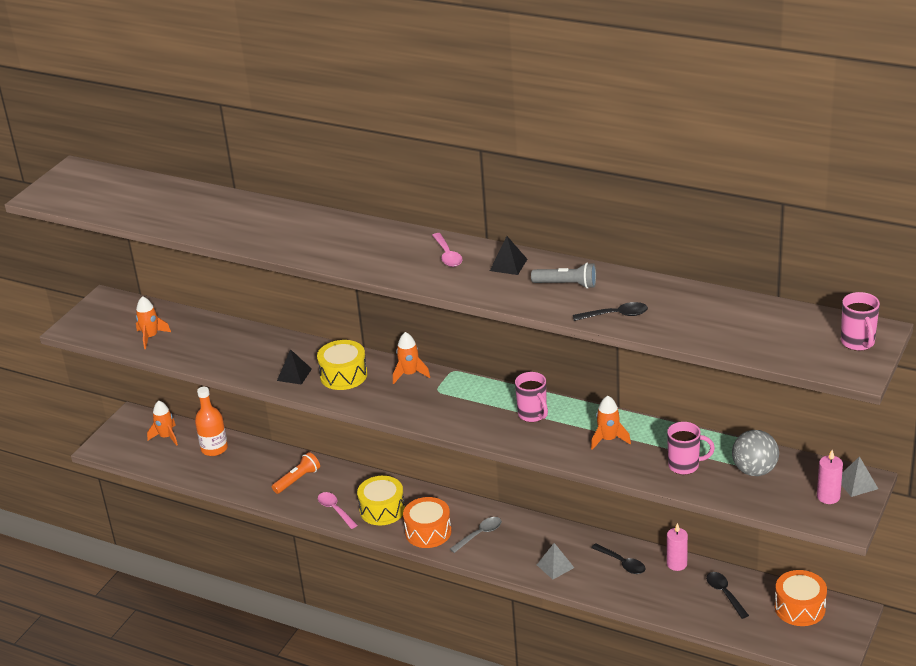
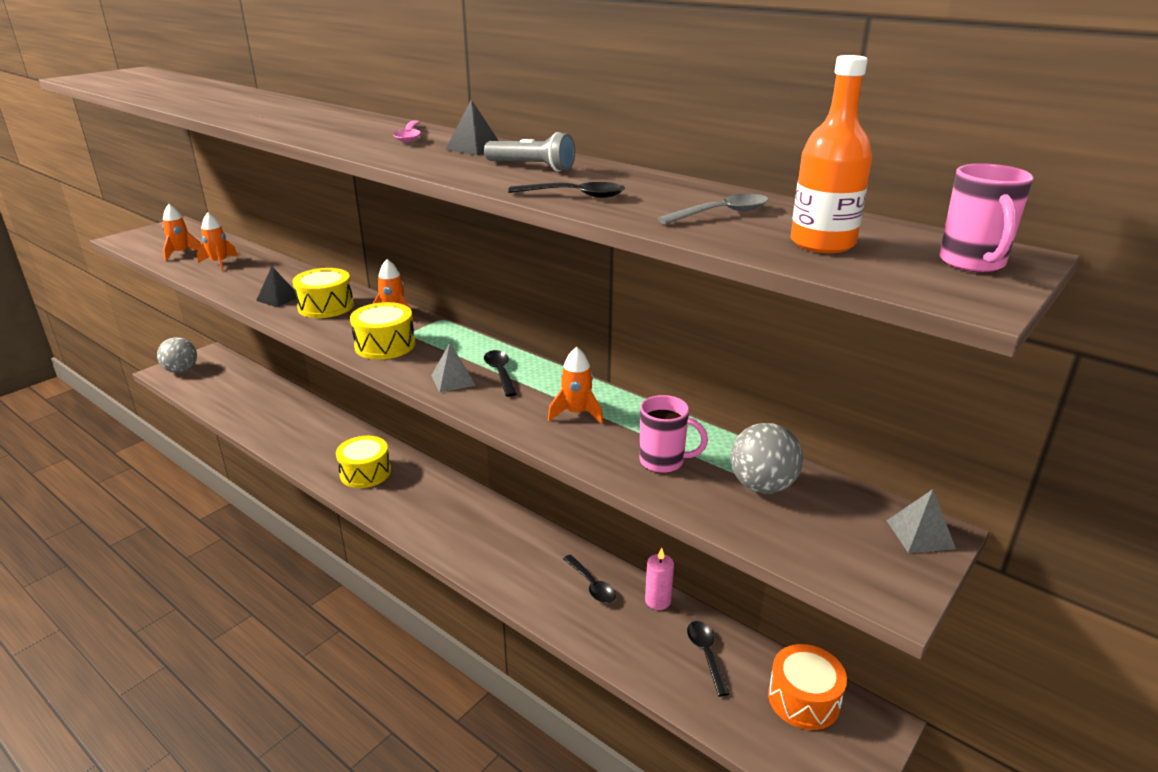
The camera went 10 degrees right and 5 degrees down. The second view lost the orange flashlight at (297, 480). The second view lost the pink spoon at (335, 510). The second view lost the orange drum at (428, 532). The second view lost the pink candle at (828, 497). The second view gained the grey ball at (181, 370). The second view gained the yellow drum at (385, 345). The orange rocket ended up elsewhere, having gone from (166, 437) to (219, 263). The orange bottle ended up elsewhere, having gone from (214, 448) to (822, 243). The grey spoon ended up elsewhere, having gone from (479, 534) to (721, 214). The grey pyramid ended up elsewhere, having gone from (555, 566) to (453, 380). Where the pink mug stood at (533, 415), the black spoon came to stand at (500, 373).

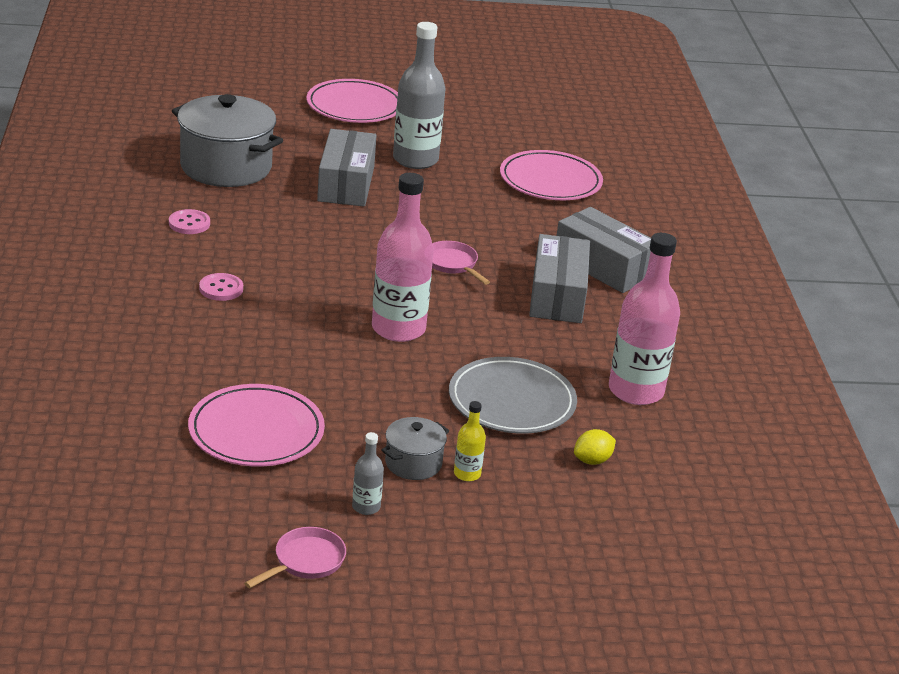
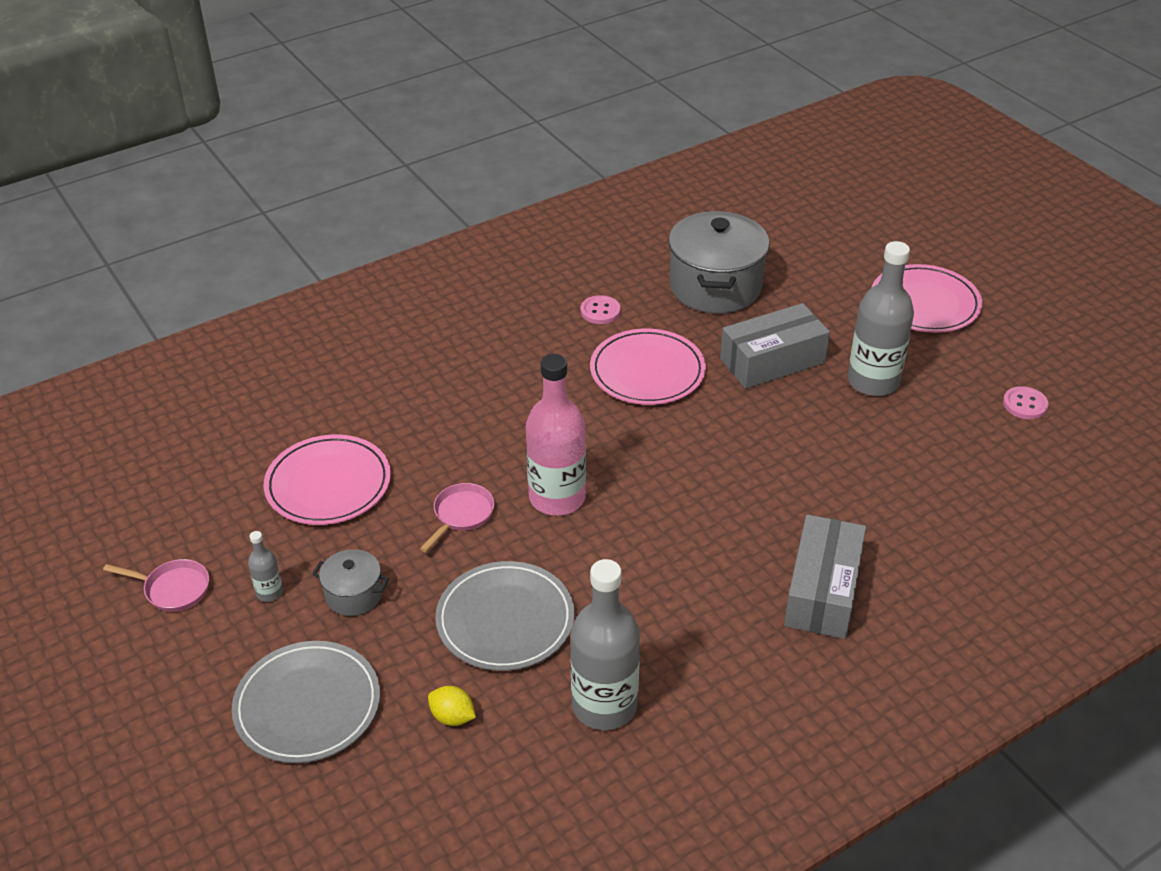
The camera went 65 degrees right and 10 degrees up. The second view lost the yellow bottle at (467, 474). The second view lost the grey box at (557, 295). The second view gained the grey plate at (307, 705). The pink button ended up elsewhere, having gone from (221, 289) to (1025, 404). The pink pan ended up elsewhere, having gone from (452, 264) to (461, 515). The pink plate ended up elsewhere, having gone from (550, 181) to (647, 371). What was the pink bottle at (636, 391) turned into the grey bottle at (604, 705).

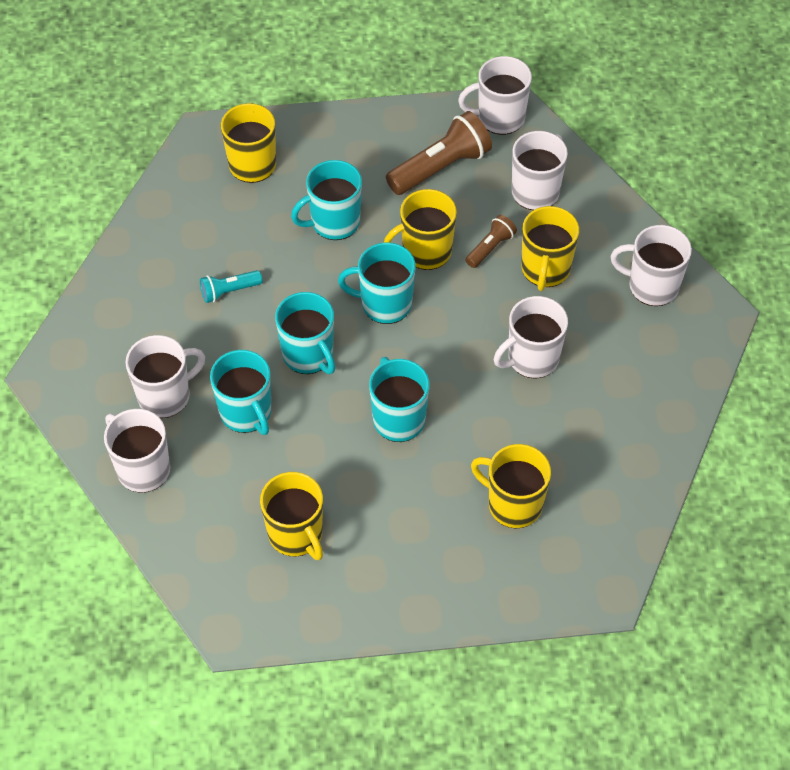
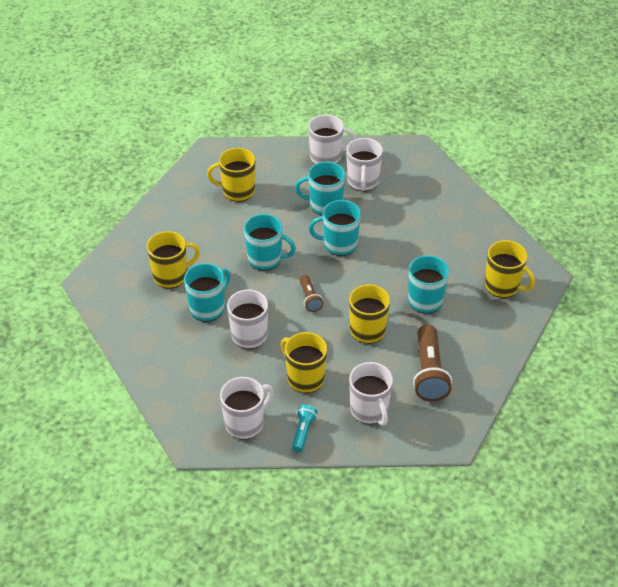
The camera went 125 degrees right and 10 degrees down. The second view lost the white mug at (499, 118). The turquoise flashlight ended up elsewhere, having gone from (229, 291) to (303, 432). The turquoise mug ended up elsewhere, having gone from (384, 304) to (208, 308). The brown flashlight ended up elsewhere, having gone from (490, 248) to (310, 298).

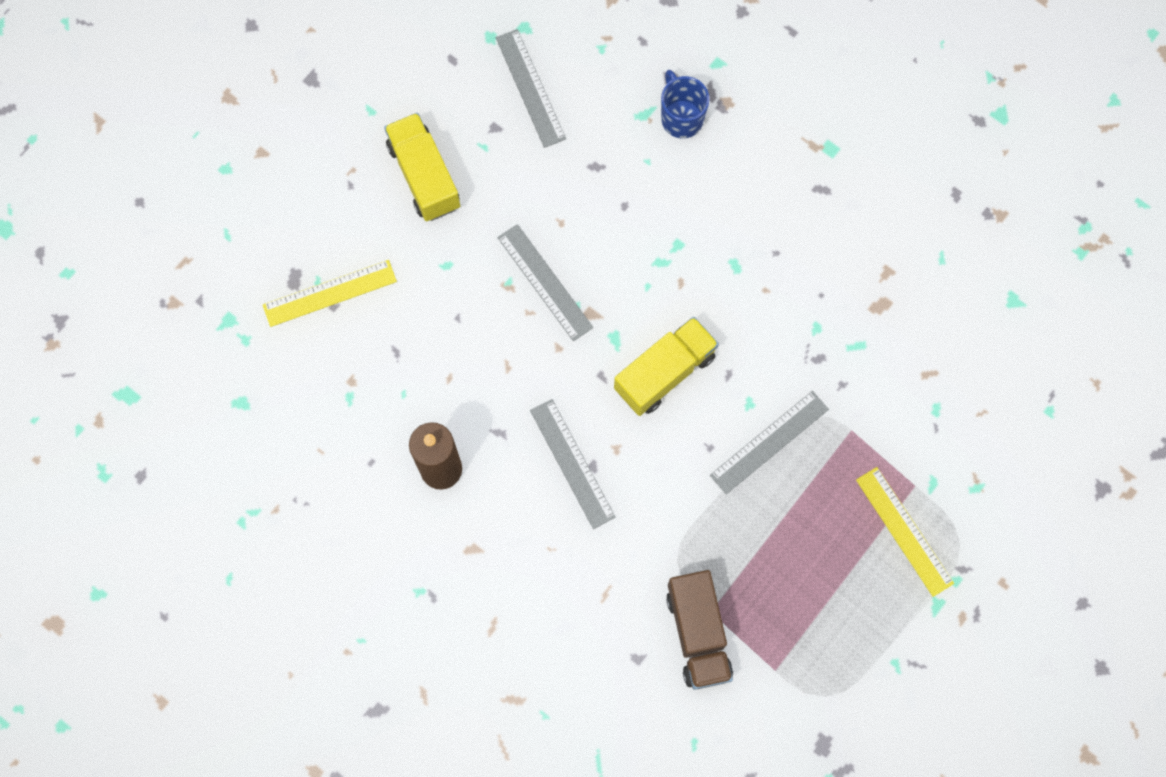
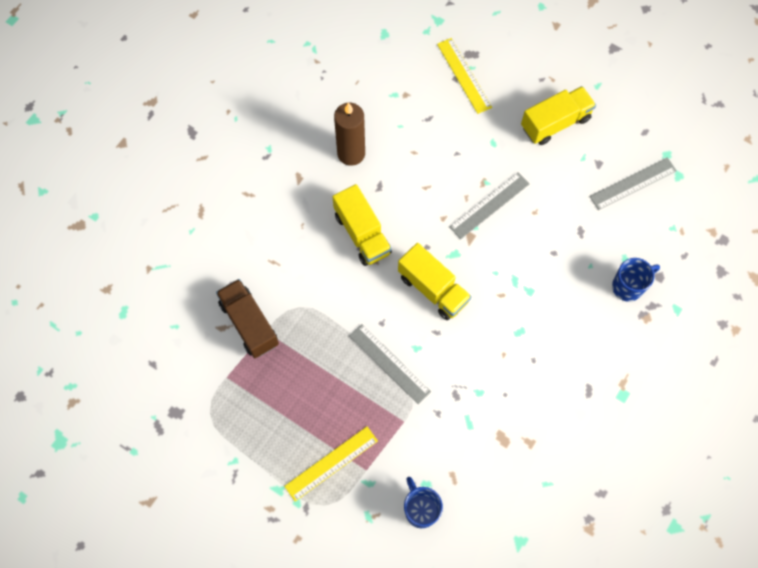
The camera went 85 degrees right and 5 degrees down. The second view gained the blue mug at (420, 509). Where the grey ruler stood at (572, 463), the yellow truck came to stand at (362, 234). The brown truck at (698, 634) ended up facing another way, 75 degrees clockwise from before.

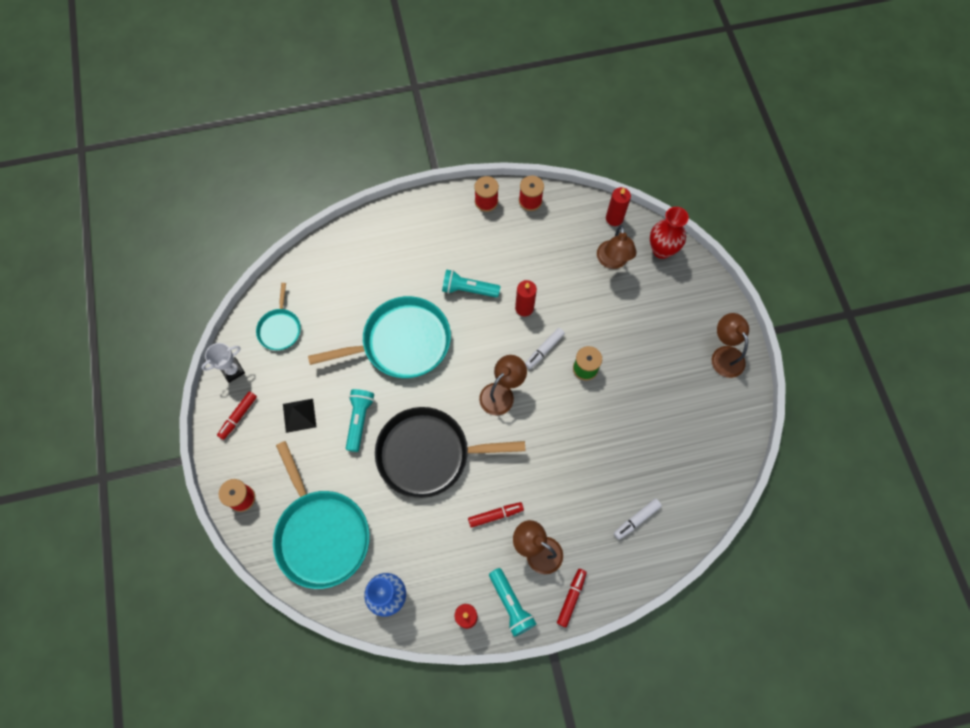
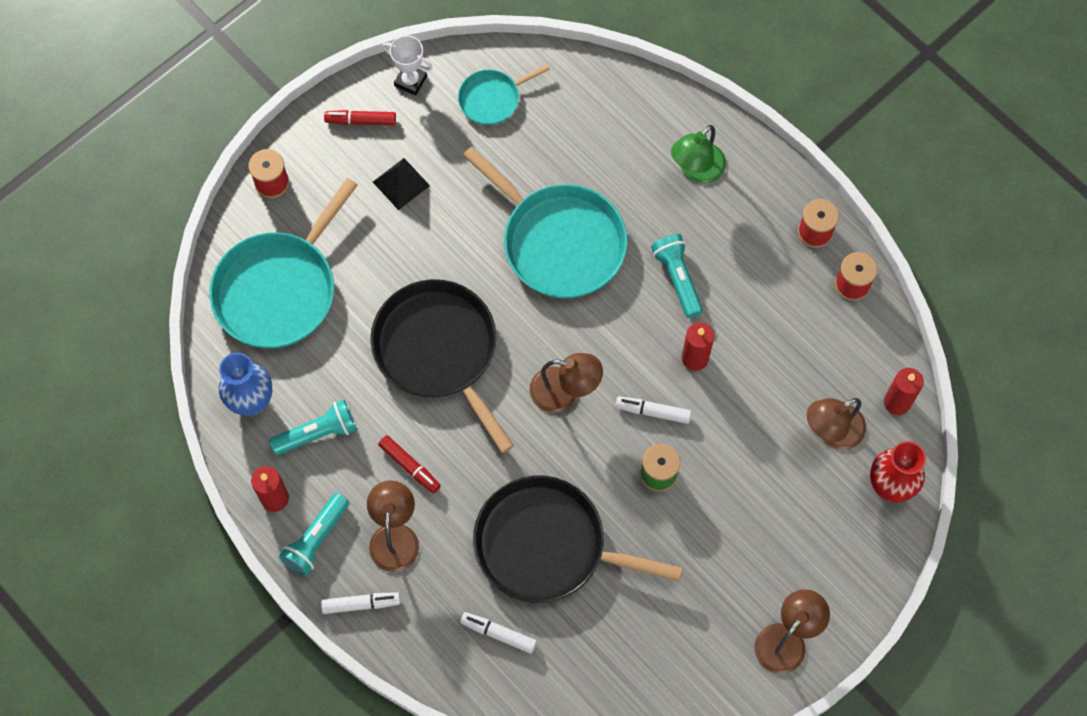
The camera went 60 degrees right and 0 degrees up. The second view gained the black pan at (547, 545). The second view gained the green lamp at (696, 171). The turquoise flashlight ended up elsewhere, having gone from (359, 420) to (317, 433). What was the red marker at (571, 598) turned into the white marker at (361, 604).

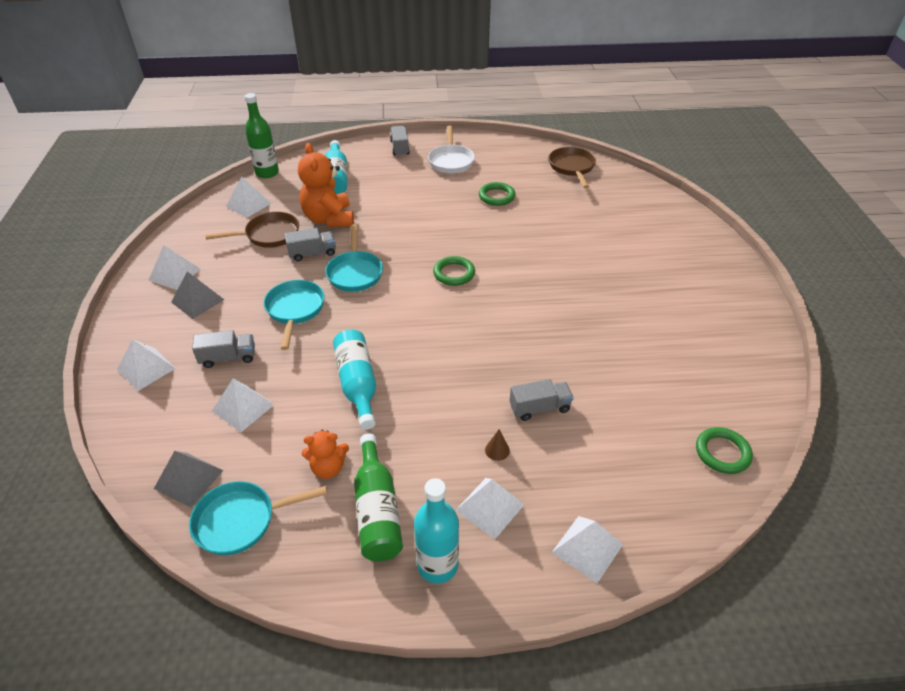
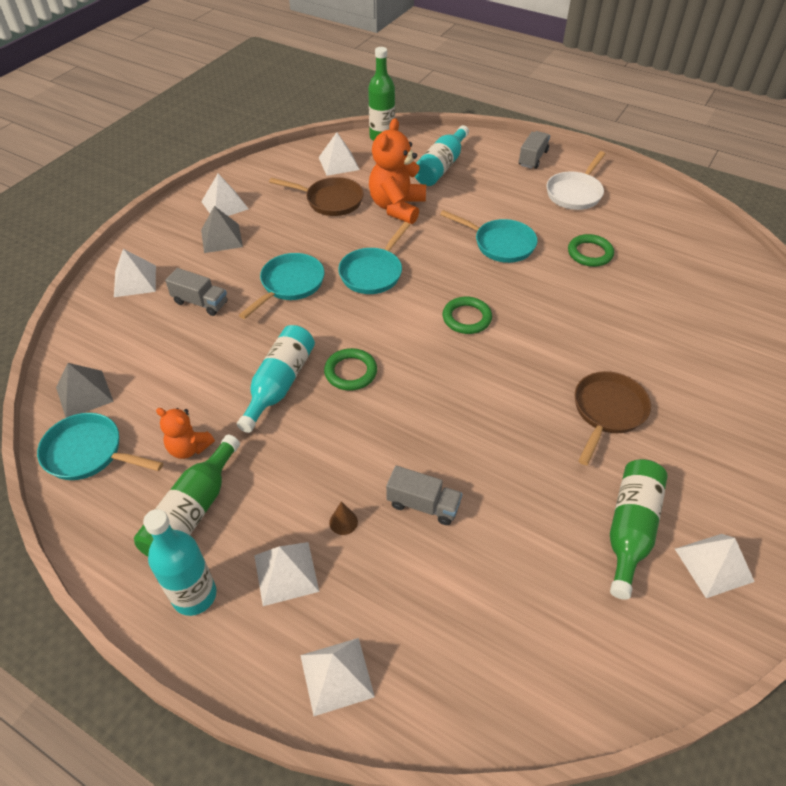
The camera went 35 degrees right and 5 degrees up. The second view lost the grey truck at (312, 253). The second view gained the turquoise pan at (500, 244). The second view gained the green bottle at (630, 529). The white pyramid ended up elsewhere, having gone from (243, 408) to (713, 565). The brown pan ended up elsewhere, having gone from (572, 167) to (607, 411). The green ring ended up elsewhere, having gone from (722, 453) to (350, 372).

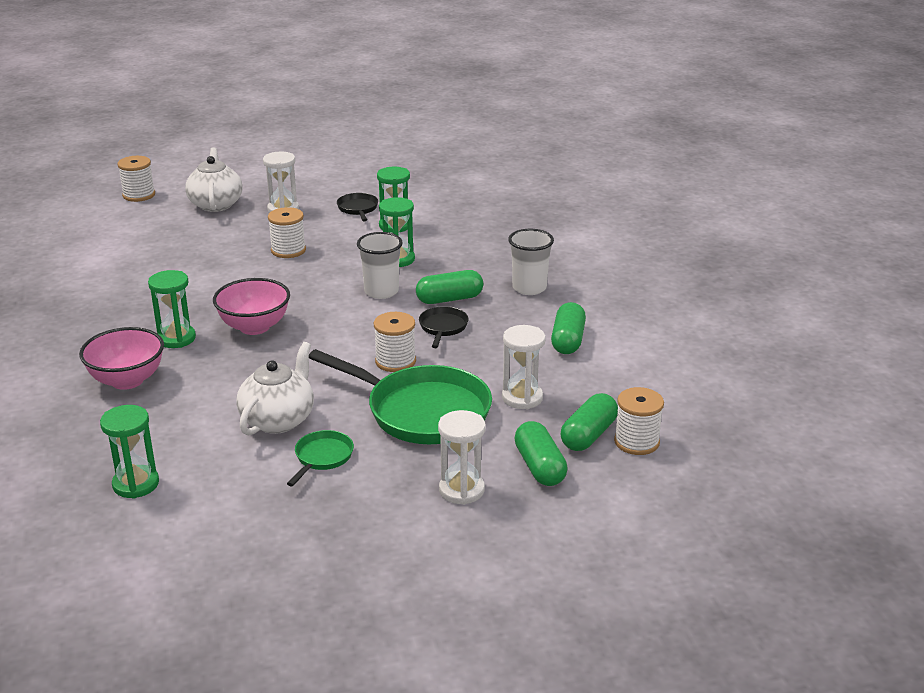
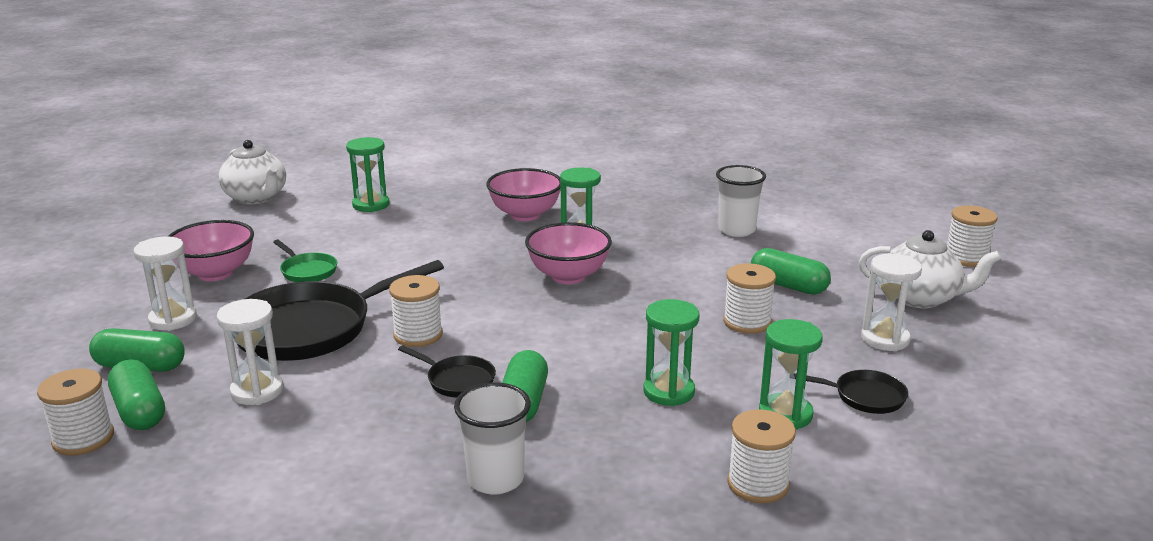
The camera went 115 degrees right and 5 degrees down. The second view gained the pink bowl at (215, 273). The second view gained the white spool at (758, 484). The white teapot ended up elsewhere, having gone from (278, 420) to (256, 198). The white cup ended up elsewhere, having gone from (381, 291) to (736, 230). The green capsule ended up elsewhere, having gone from (568, 340) to (788, 286). What was the green pan at (422, 411) turned into the black pan at (311, 328).

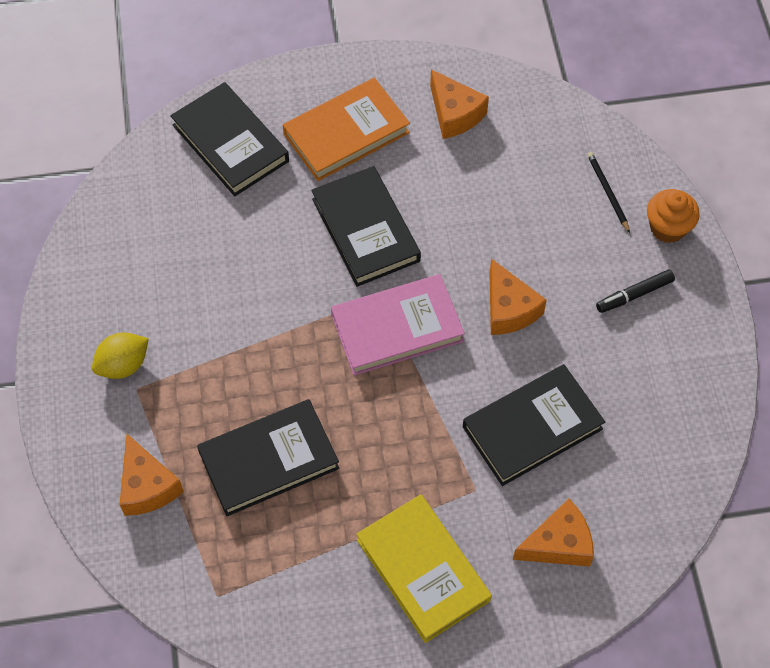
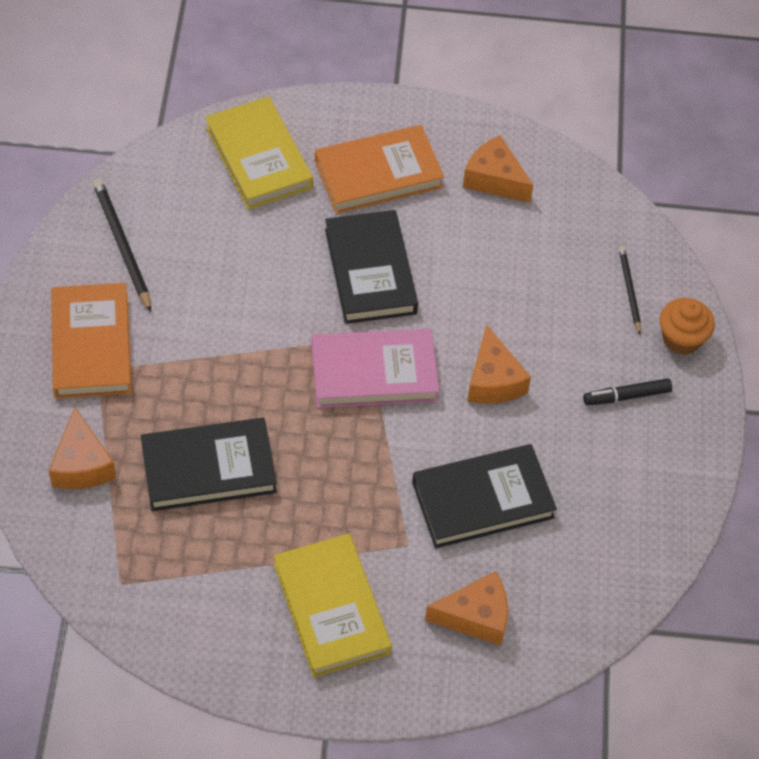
The camera went 10 degrees right and 5 degrees down. The second view gained the black pencil at (122, 245). Where the yellow lemon stood at (123, 365), the orange book came to stand at (91, 345). What was the black book at (230, 143) turned into the yellow book at (259, 157). The orange cheese at (454, 114) ended up facing another way, 150 degrees clockwise from before.

